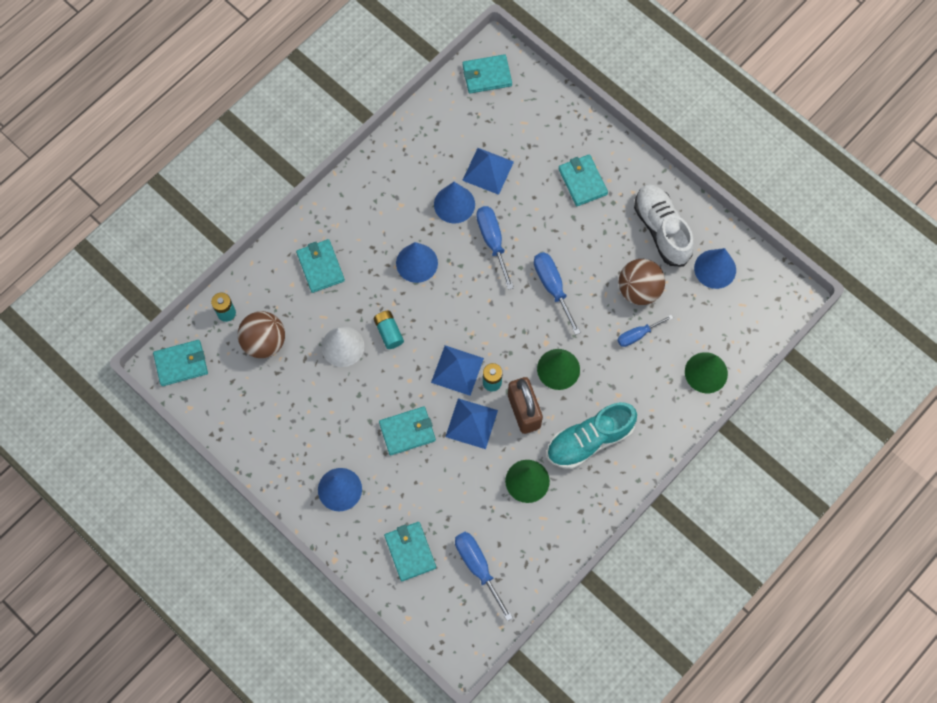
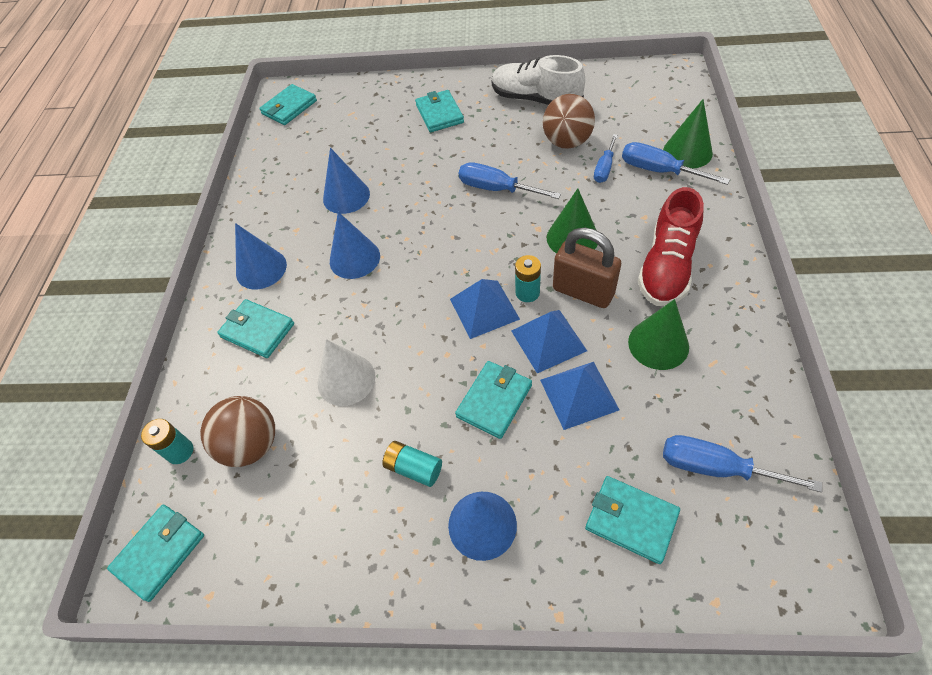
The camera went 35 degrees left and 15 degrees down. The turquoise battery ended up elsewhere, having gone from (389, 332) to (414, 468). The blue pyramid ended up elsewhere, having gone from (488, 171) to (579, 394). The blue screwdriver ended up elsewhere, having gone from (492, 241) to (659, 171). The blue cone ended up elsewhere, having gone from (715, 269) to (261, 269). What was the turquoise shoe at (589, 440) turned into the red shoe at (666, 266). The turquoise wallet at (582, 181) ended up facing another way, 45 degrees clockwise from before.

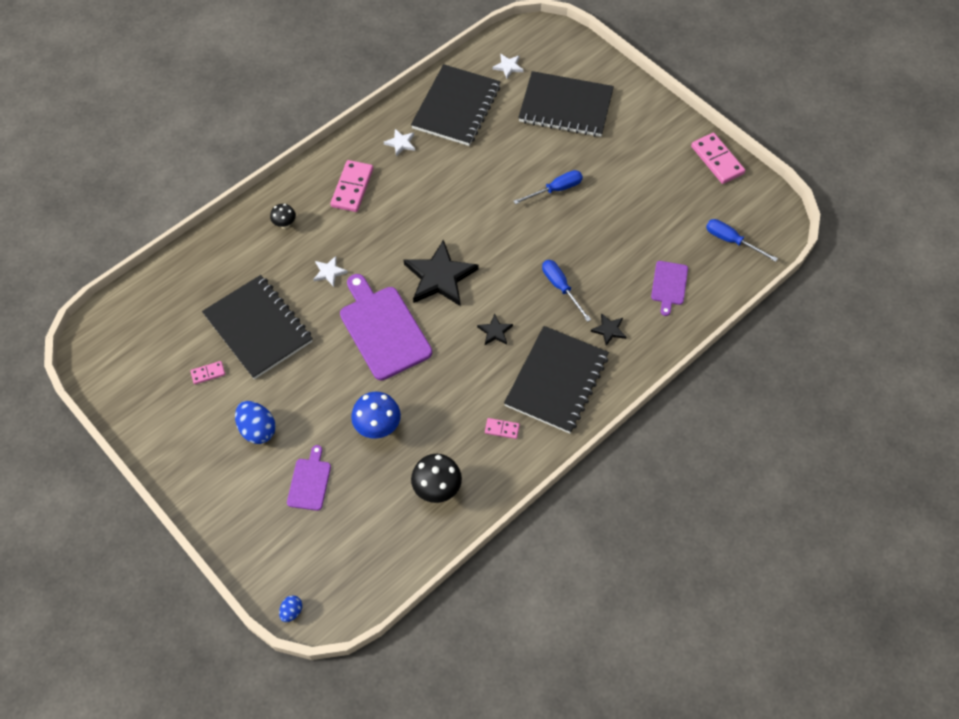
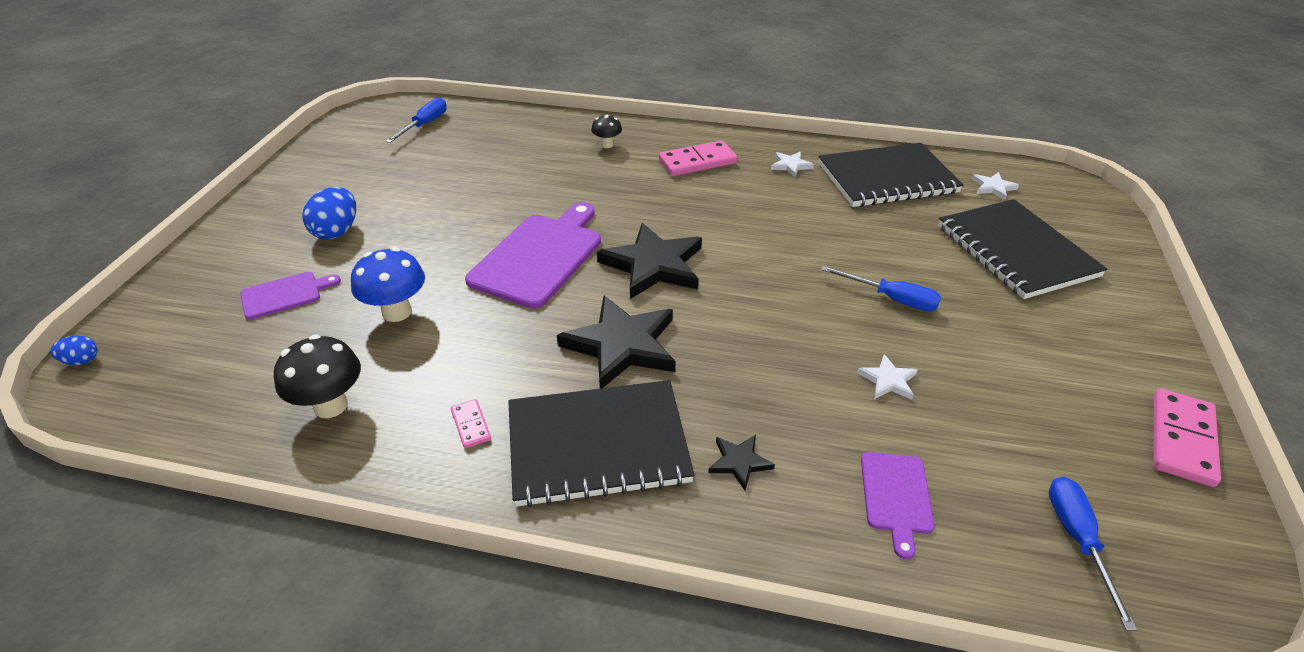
The camera went 55 degrees right and 20 degrees down. The second view lost the pink domino at (208, 373). The second view lost the black notebook at (258, 328). The white star ended up elsewhere, having gone from (329, 272) to (888, 380). The blue screwdriver ended up elsewhere, having gone from (561, 287) to (425, 125). The purple cutting board at (669, 285) ended up facing another way, 60 degrees counterclockwise from before. The size of the black star at (495, 331) changed by a factor of 2.16.

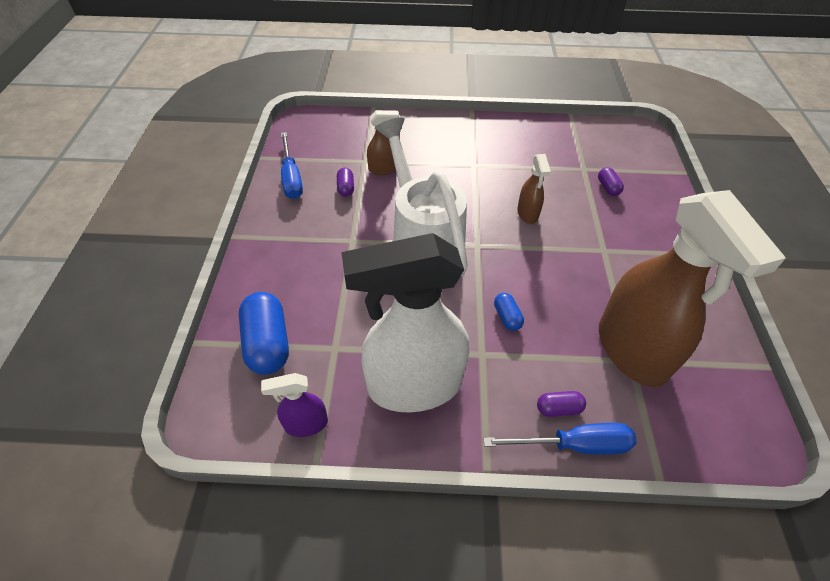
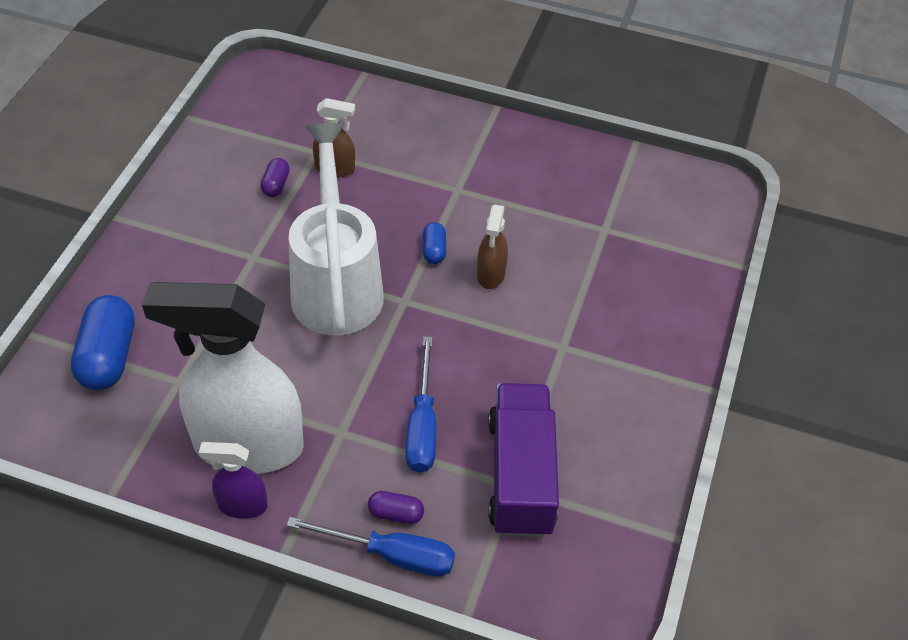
The camera went 15 degrees right and 0 degrees up. The second view lost the purple capsule at (608, 188). The purple spray bottle ended up elsewhere, having gone from (305, 424) to (242, 505). The blue screwdriver ended up elsewhere, having gone from (291, 178) to (422, 425). The blue capsule ended up elsewhere, having gone from (507, 317) to (434, 250). Where the brown spray bottle stood at (632, 351), the purple truck came to stand at (520, 475).

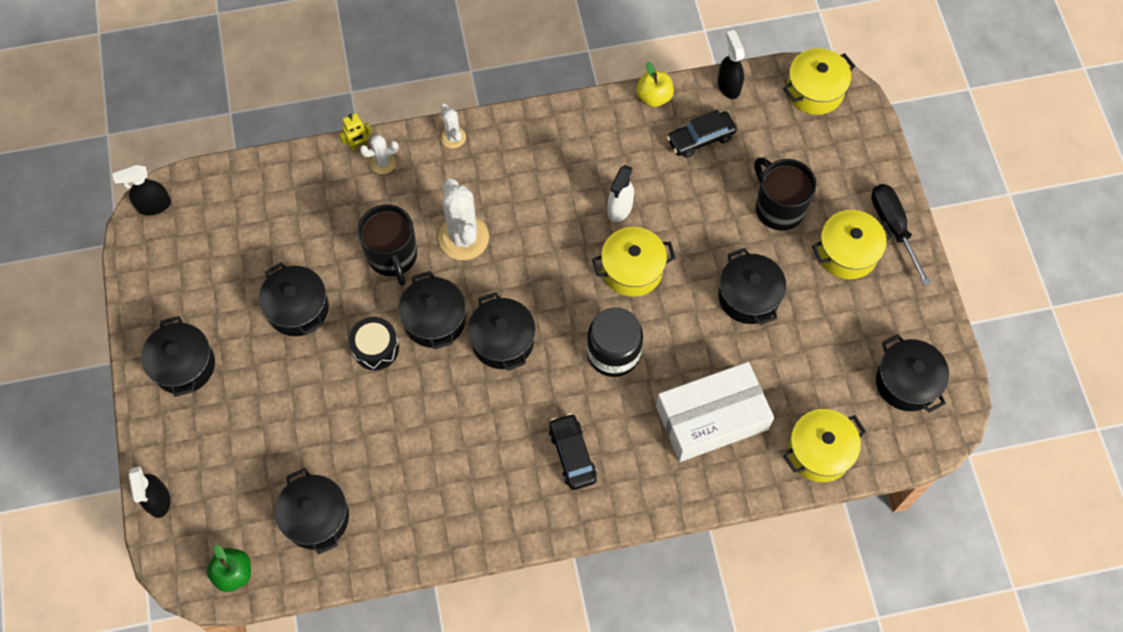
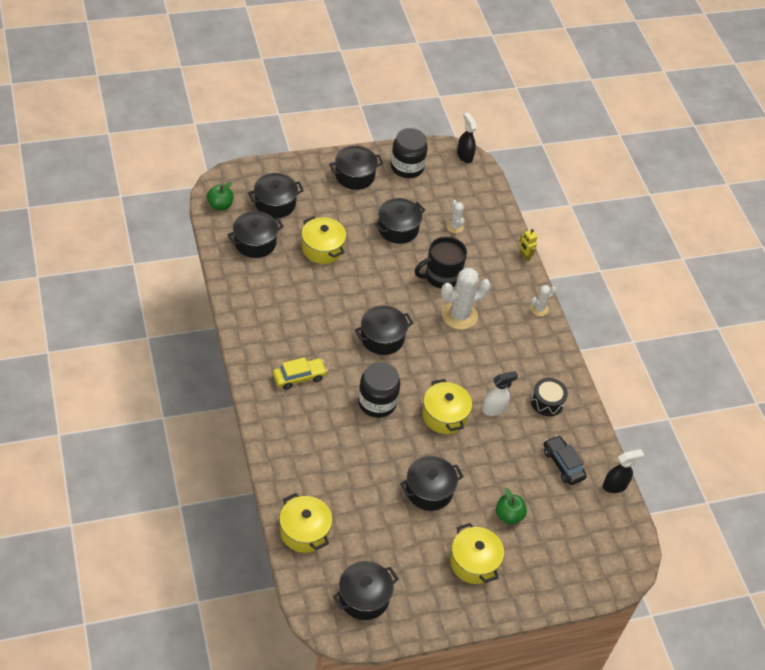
The camera went 80 degrees right and 15 degrees down. The second view lost the black spray bottle at (158, 500). The second view lost the yellow apple at (654, 97). The second view lost the white box at (711, 417). The second view lost the black screwdriver at (893, 227). The second view gained the black jar at (407, 167). The black drum ended up elsewhere, having gone from (375, 348) to (547, 402). The white cactus ended up elsewhere, having gone from (383, 163) to (454, 226). The black pot ended up elsewhere, having gone from (434, 320) to (275, 204). The yellow pot ended up elsewhere, having gone from (814, 91) to (322, 248). Where the black mug stood at (779, 207), the green apple came to stand at (508, 515). What was the black car at (572, 455) turned into the yellow car at (299, 377). The white spray bottle at (619, 208) ended up facing another way, 135 degrees clockwise from before.

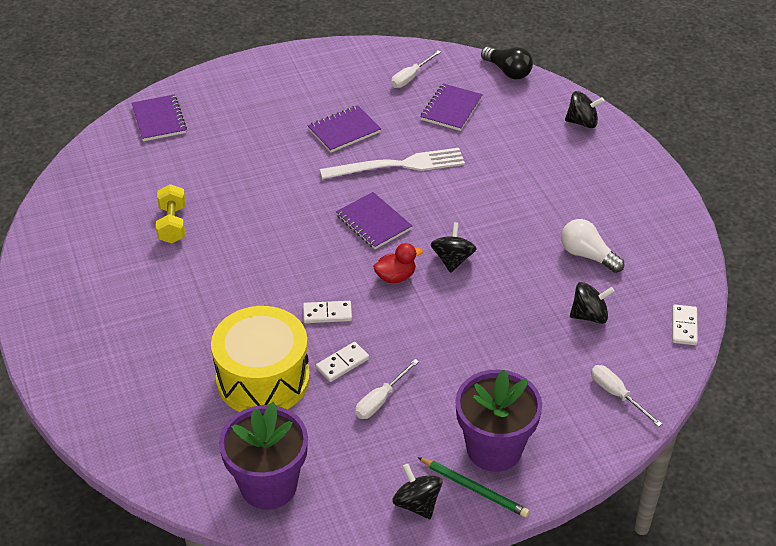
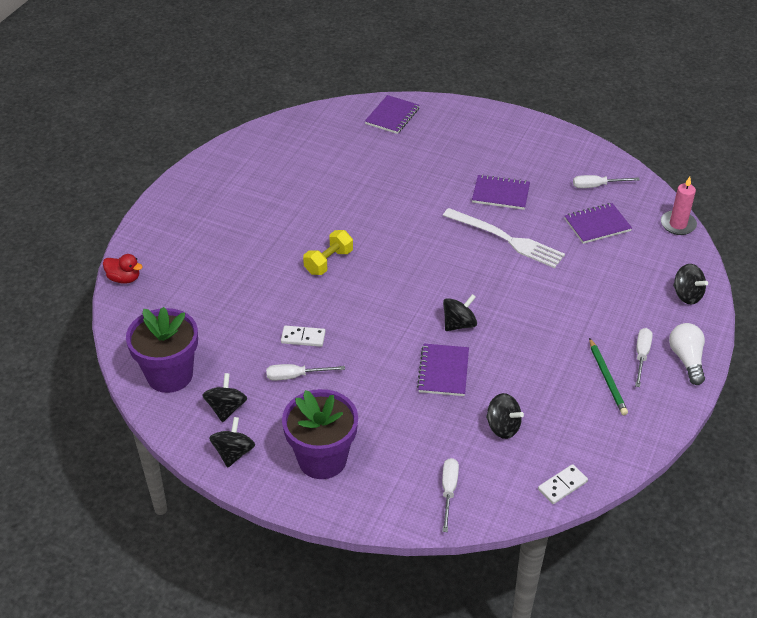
The camera went 45 degrees right and 0 degrees up. The second view lost the yellow drum at (263, 378). The second view lost the white domino at (327, 313). The second view gained the black spinning top at (226, 408). The second view gained the white screwdriver at (641, 356). The yellow dumbbell ended up elsewhere, having gone from (172, 224) to (328, 262). The purple notebook ended up elsewhere, having gone from (373, 222) to (443, 371). The red duck ended up elsewhere, having gone from (396, 277) to (124, 278). The green pencil ended up elsewhere, having gone from (474, 488) to (607, 378). The white light bulb ended up elsewhere, having gone from (587, 255) to (686, 359). Where the black light bulb stood at (508, 71), the pink candle came to stand at (678, 224).

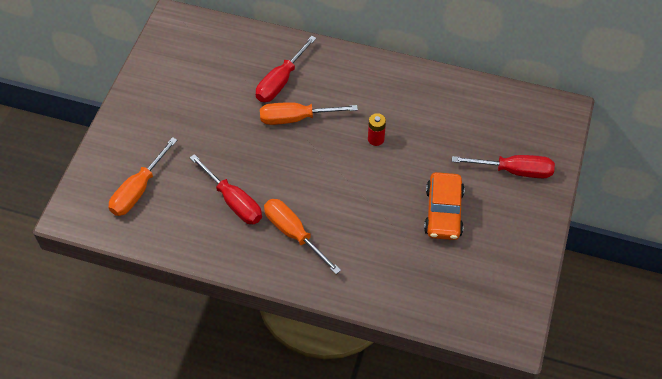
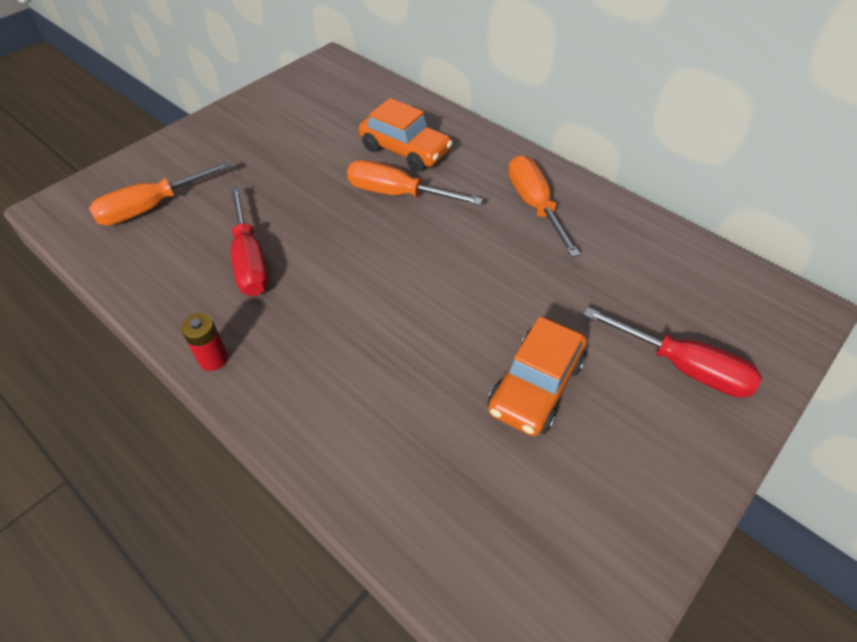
The camera went 25 degrees right and 5 degrees down. The orange screwdriver ended up elsewhere, having gone from (293, 233) to (534, 205). The red battery ended up elsewhere, having gone from (376, 139) to (213, 359). Where the red screwdriver stood at (280, 82), the orange car came to stand at (405, 150).

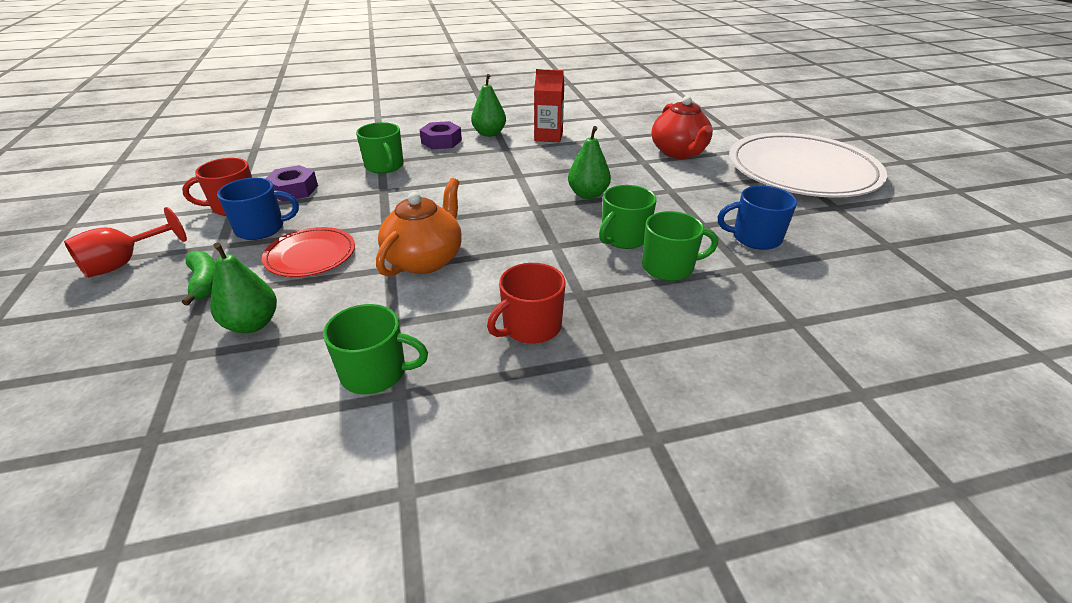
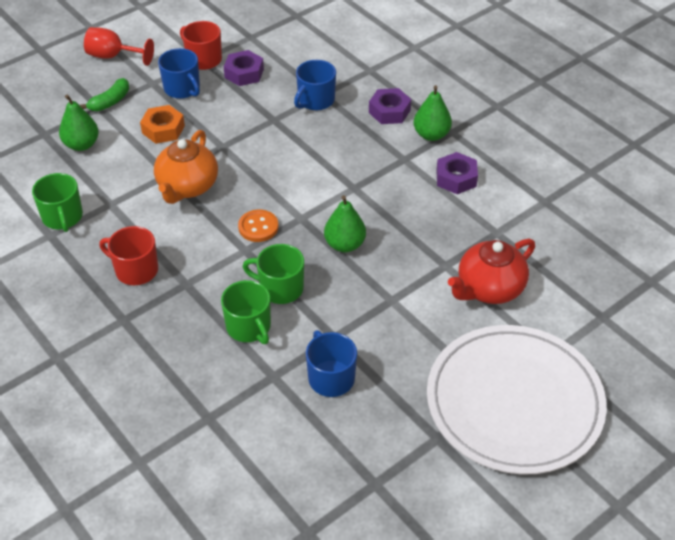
The camera went 65 degrees right and 10 degrees up. The second view gained the orange button at (258, 227). Where the red plate stood at (310, 255), the orange nut came to stand at (163, 129). Where the red carton stood at (548, 136), the purple nut came to stand at (456, 178). What was the green mug at (384, 166) turned into the blue mug at (315, 100). The orange teapot at (425, 259) ended up facing another way, 105 degrees clockwise from before.

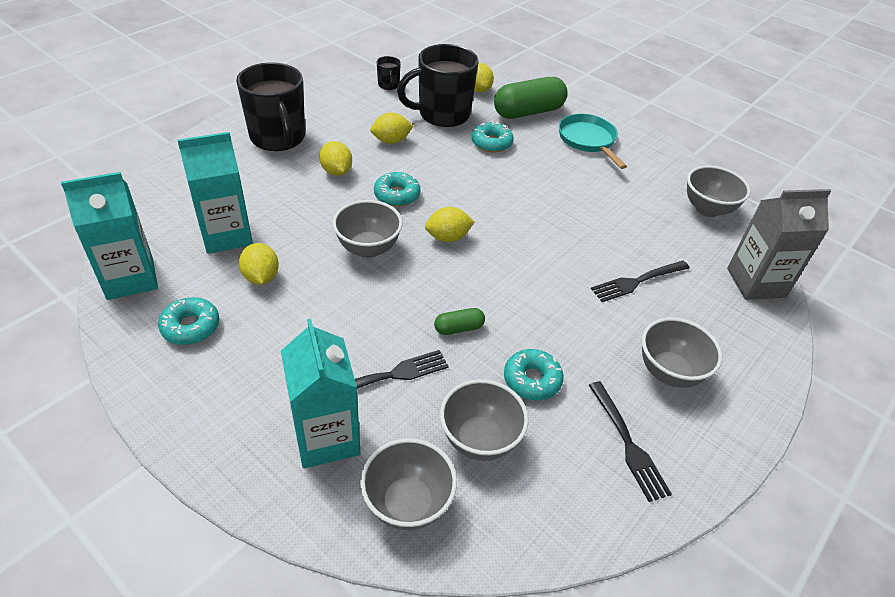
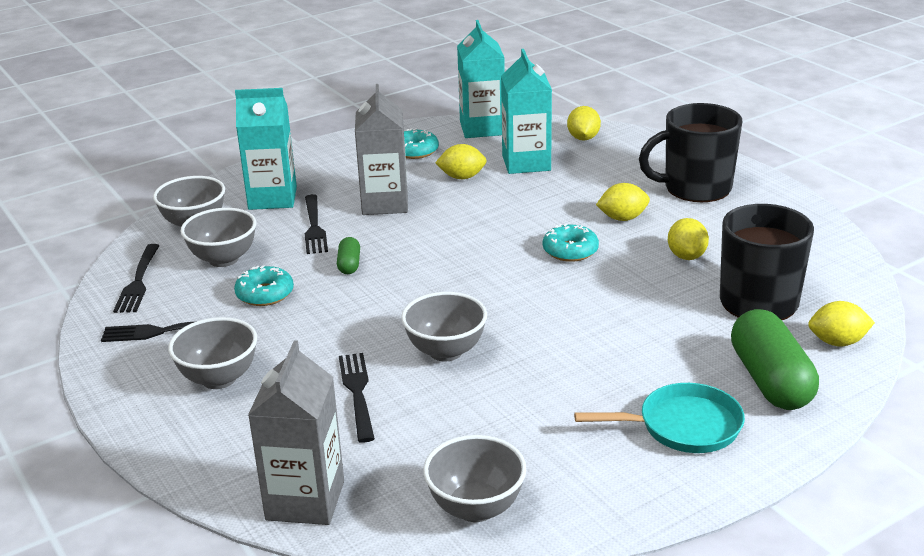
The camera went 110 degrees right and 15 degrees down. The second view lost the black mug at (388, 85). The second view lost the turquoise donut at (491, 143). The second view gained the black fork at (138, 281). The second view gained the grey carton at (385, 203). The grey bowl ended up elsewhere, having gone from (368, 248) to (446, 351). The yellow lemon ended up elsewhere, having gone from (448, 237) to (583, 138).

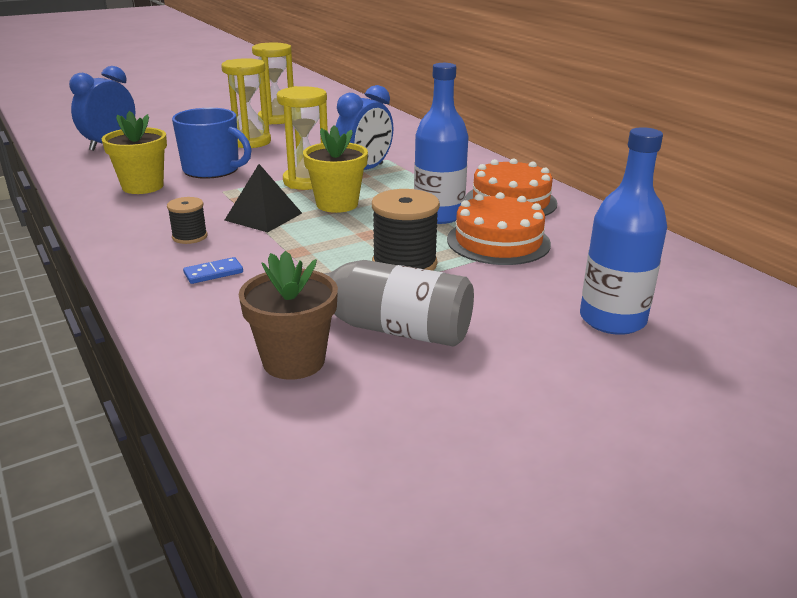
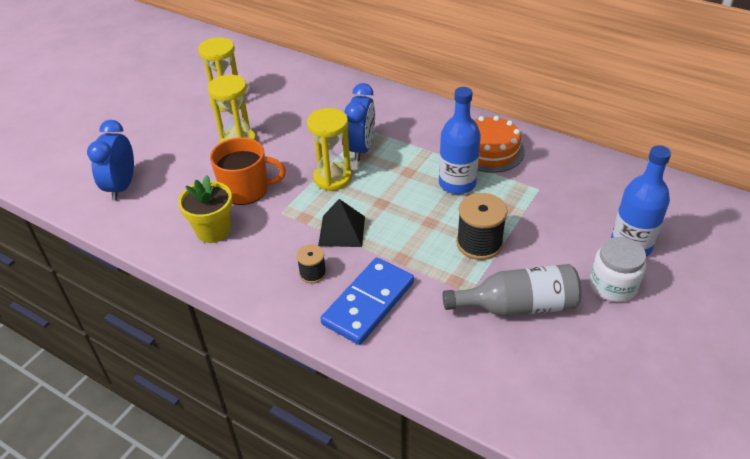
The camera went 25 degrees left and 15 degrees up. The second view lost the brown flower pot at (293, 361). The second view lost the yellow flower pot at (337, 204). The second view lost the orange cake at (498, 241). The second view gained the white jar at (613, 285). What was the blue mug at (212, 170) turned into the orange mug at (246, 190). The size of the blue domino at (213, 273) changed by a factor of 2.43.

